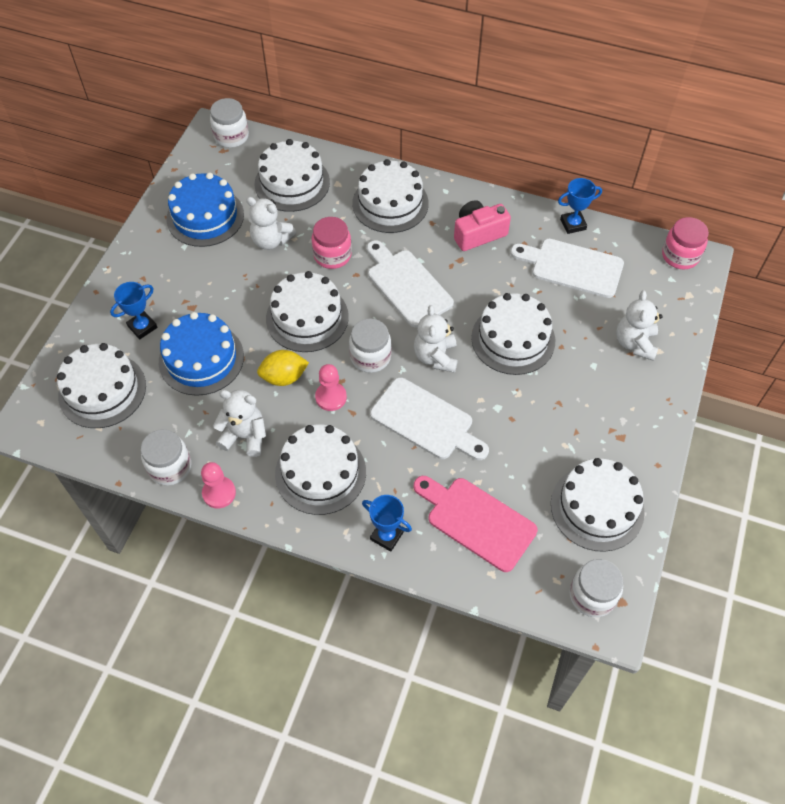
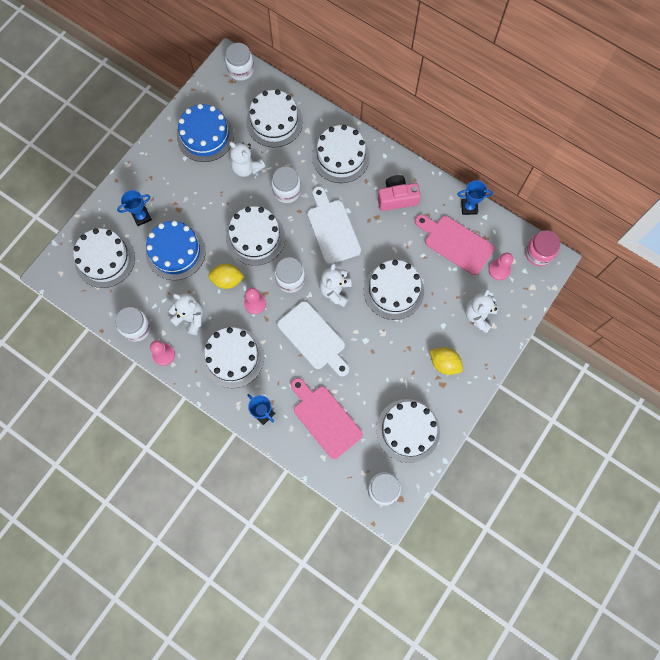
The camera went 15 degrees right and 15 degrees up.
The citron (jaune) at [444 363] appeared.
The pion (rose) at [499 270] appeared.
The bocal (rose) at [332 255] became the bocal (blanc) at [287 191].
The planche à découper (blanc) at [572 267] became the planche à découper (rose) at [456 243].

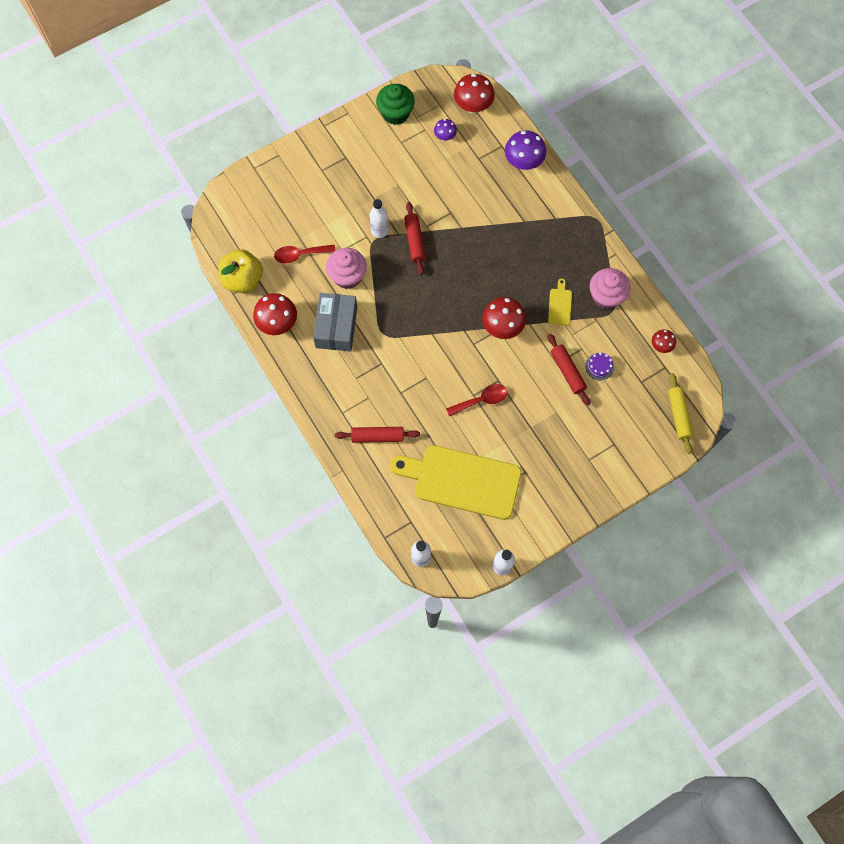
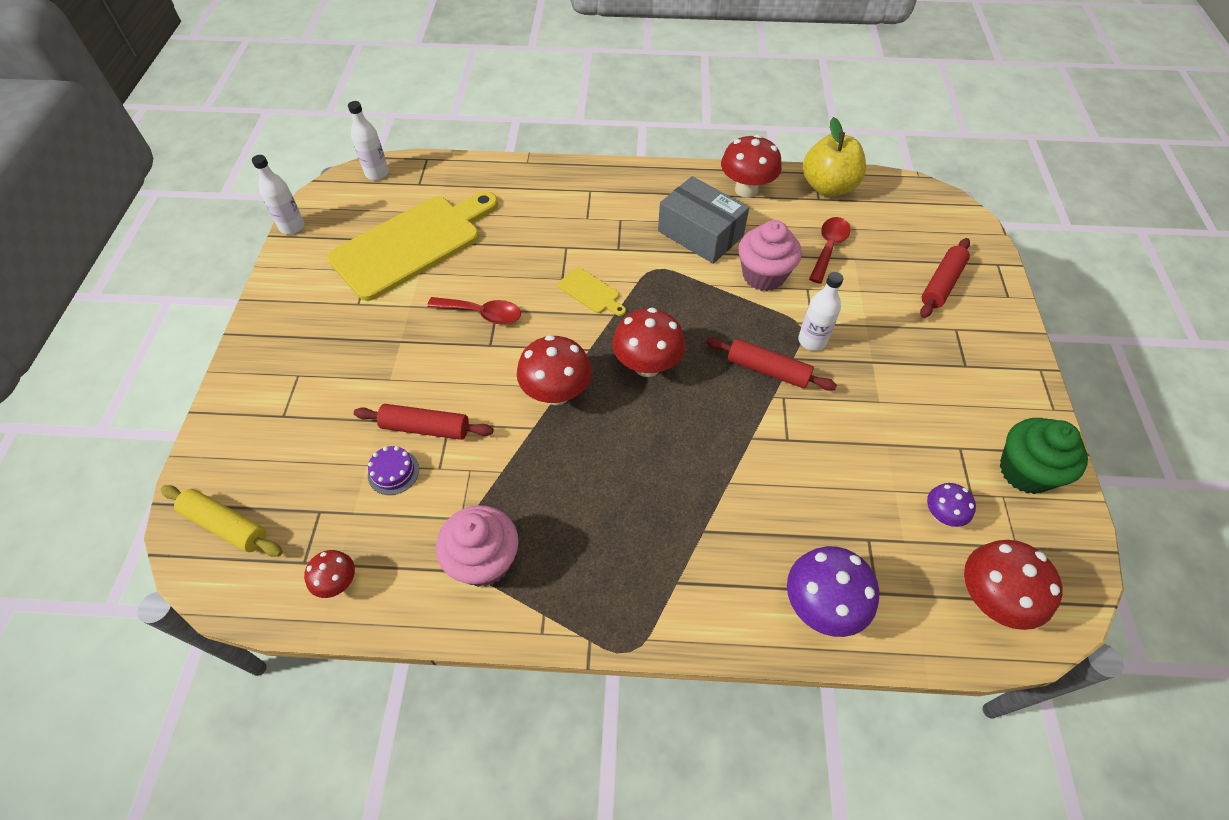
The camera went 125 degrees right and 15 degrees down.
The champignon (rouge) at [647 365] appeared.
The rouleau à pâtisserie (rouge) moved from [377 436] to [941 284].
The planche à découper (jaune) moved from [560 305] to [591 292].
The cuillère (rouge) at [481 400] turned 90 degrees counterclockwise.

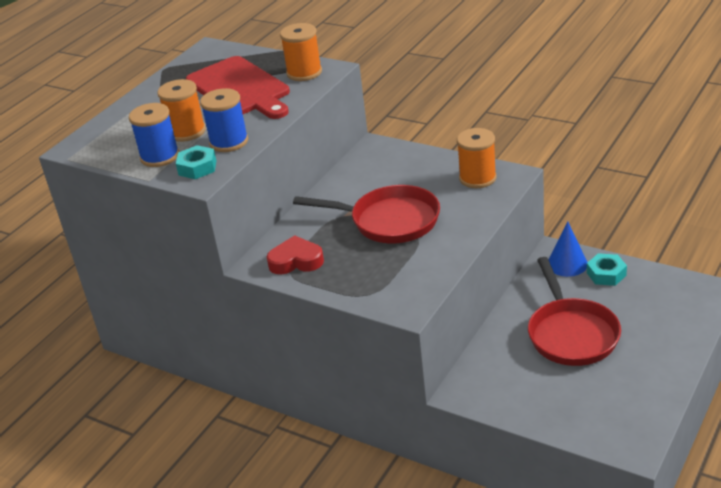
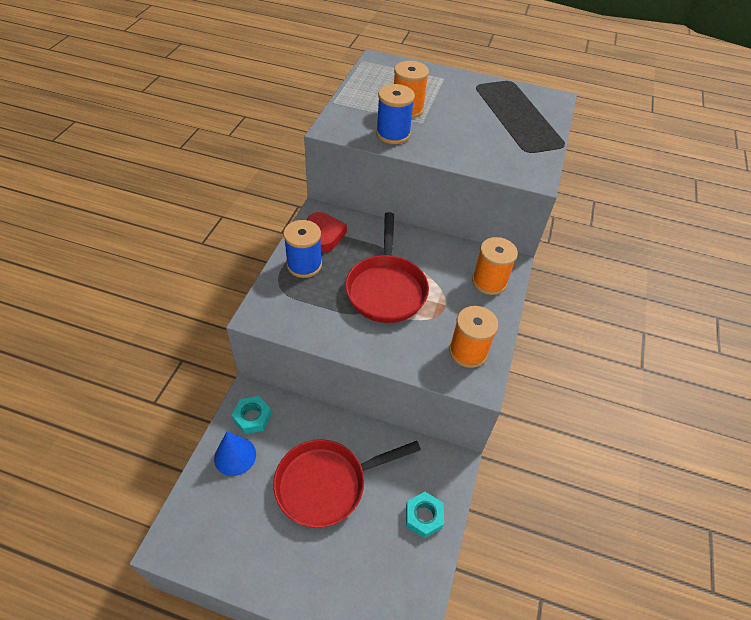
The camera went 70 degrees right and 15 degrees up.
The planche à découper (rouge) at [240 89] disappeared.
The bobine (bleu) moved from [160 156] to [304 265].
The écrou (turquoise) moved from [197 168] to [252 417].
The bobine (orange) moved from [304 73] to [489 281].
The cône (bleu) moved from [567 264] to [235 456].

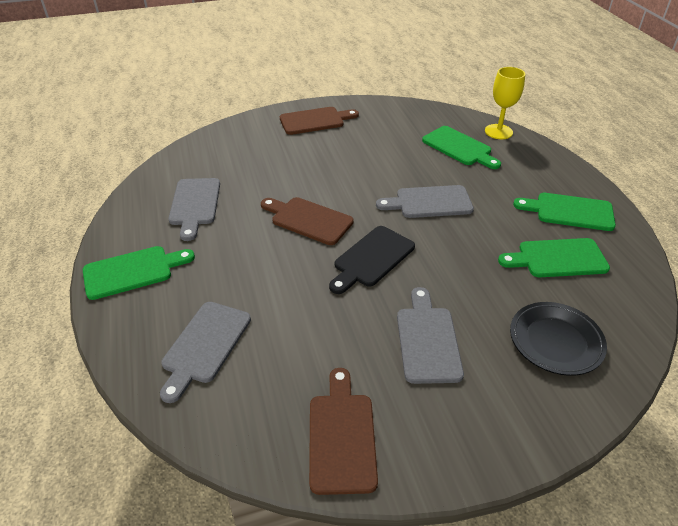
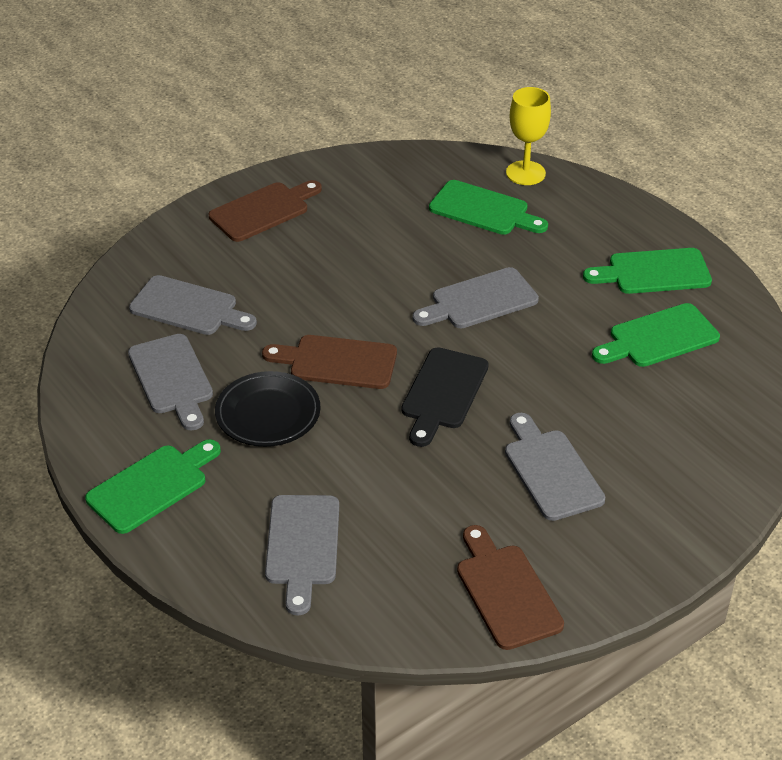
The camera went 20 degrees left and 0 degrees up.
The planche à découper (gris) at [189 307] appeared.
The assiette (noir) moved from [555 341] to [268 414].

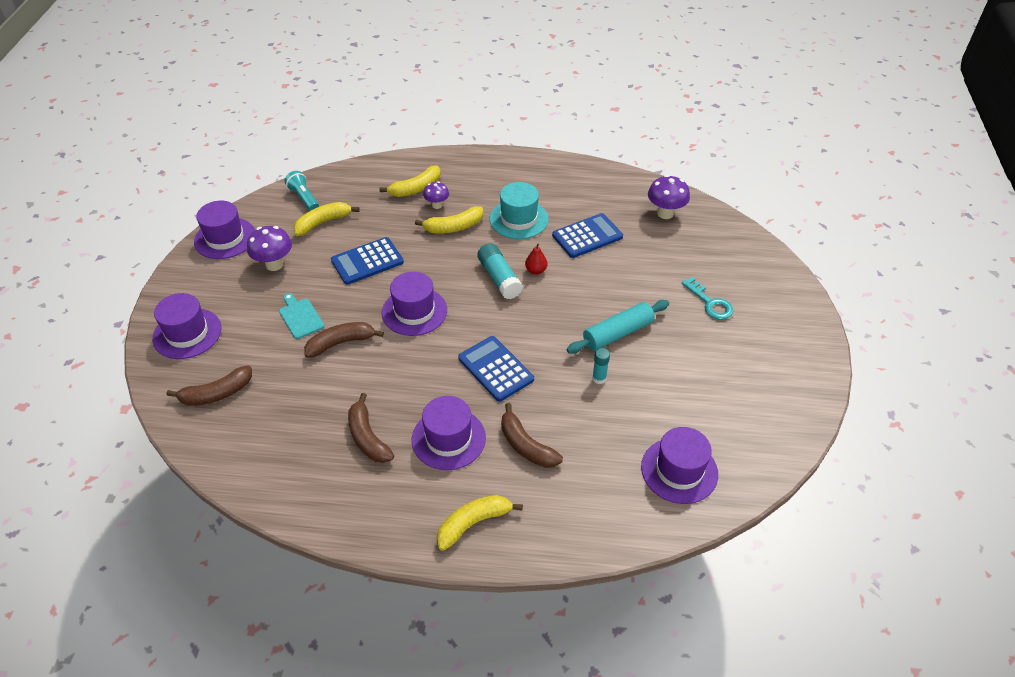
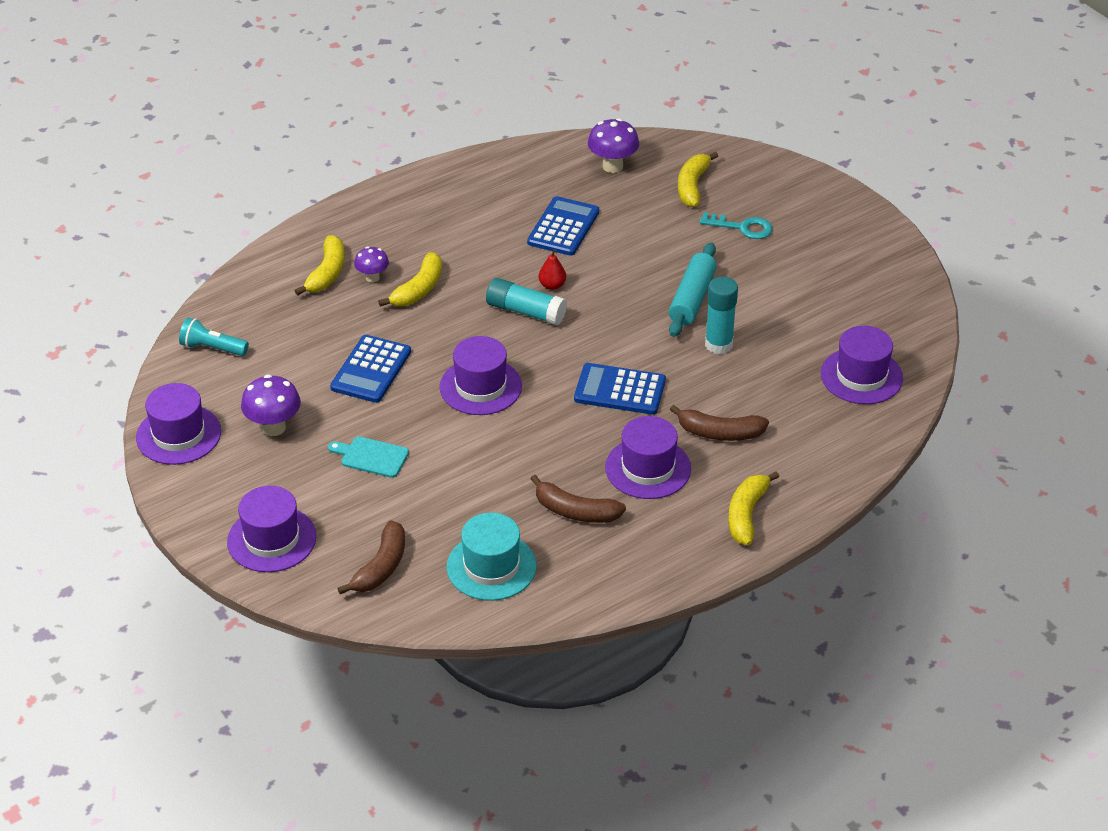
The camera went 40 degrees left and 5 degrees down.
The banane (marron) at [341 343] disappeared.
The banane (jaune) moved from [323 222] to [692 186].
The chapeau (turquoise) moved from [518 219] to [491 567].
The bâton de colle (turquoise) at [599 378] changed to 1.72 times the size.

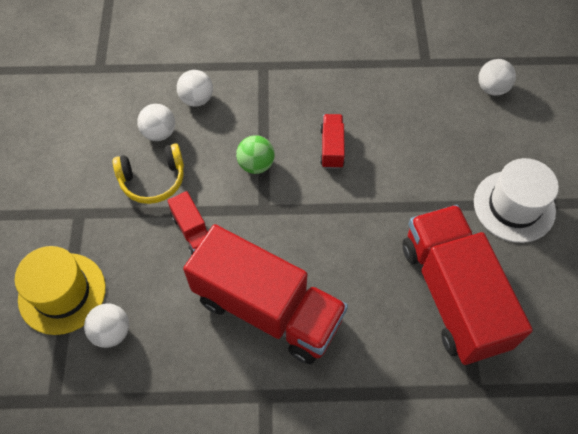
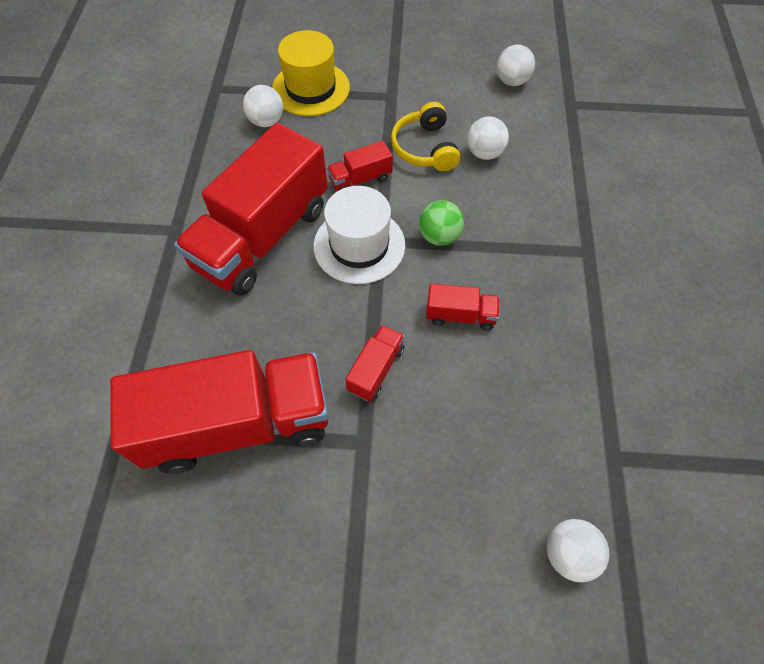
The camera went 95 degrees right and 0 degrees up.
The camion (rouge) at [376 369] appeared.
The balle (blanc) moved from [197 99] to [511 81].
The chapeau (blanc) moved from [514 206] to [359 245].

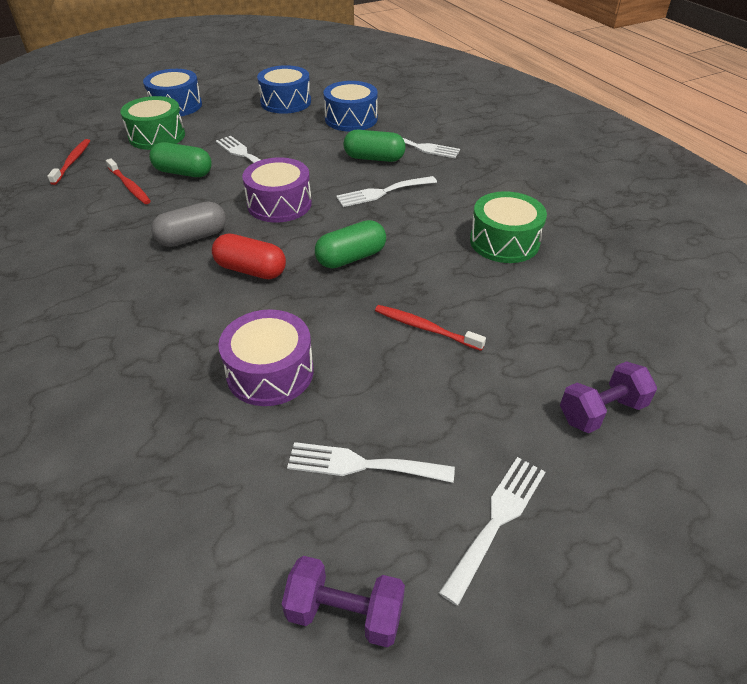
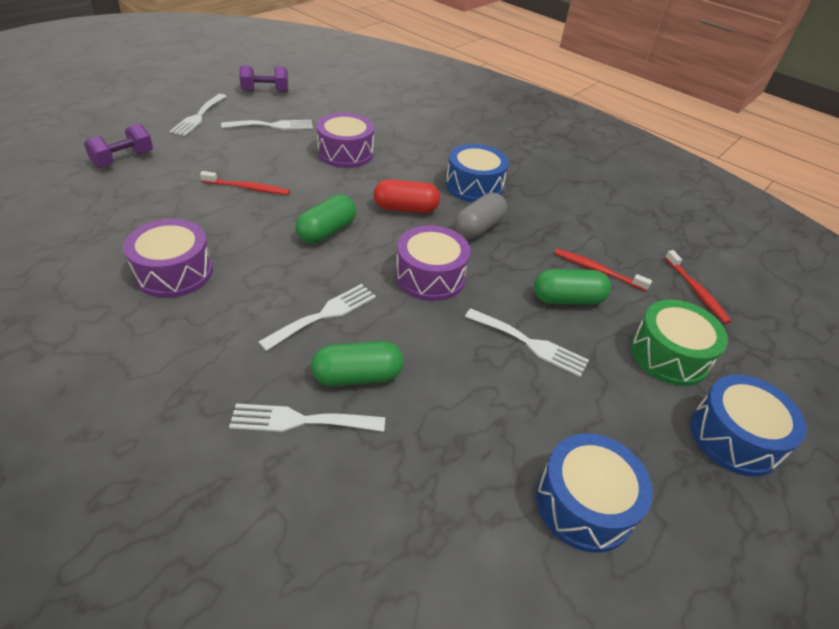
The camera went 155 degrees right and 0 degrees up.
The tambour (bleu) moved from [351 119] to [474 186].
The tambour (vert) at [504 241] became the tambour (violet) at [174 272].

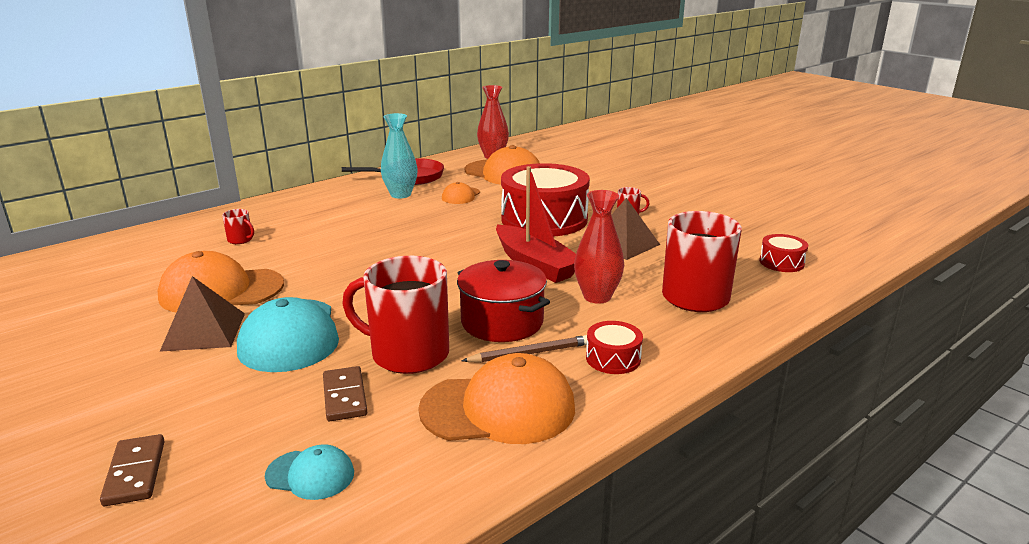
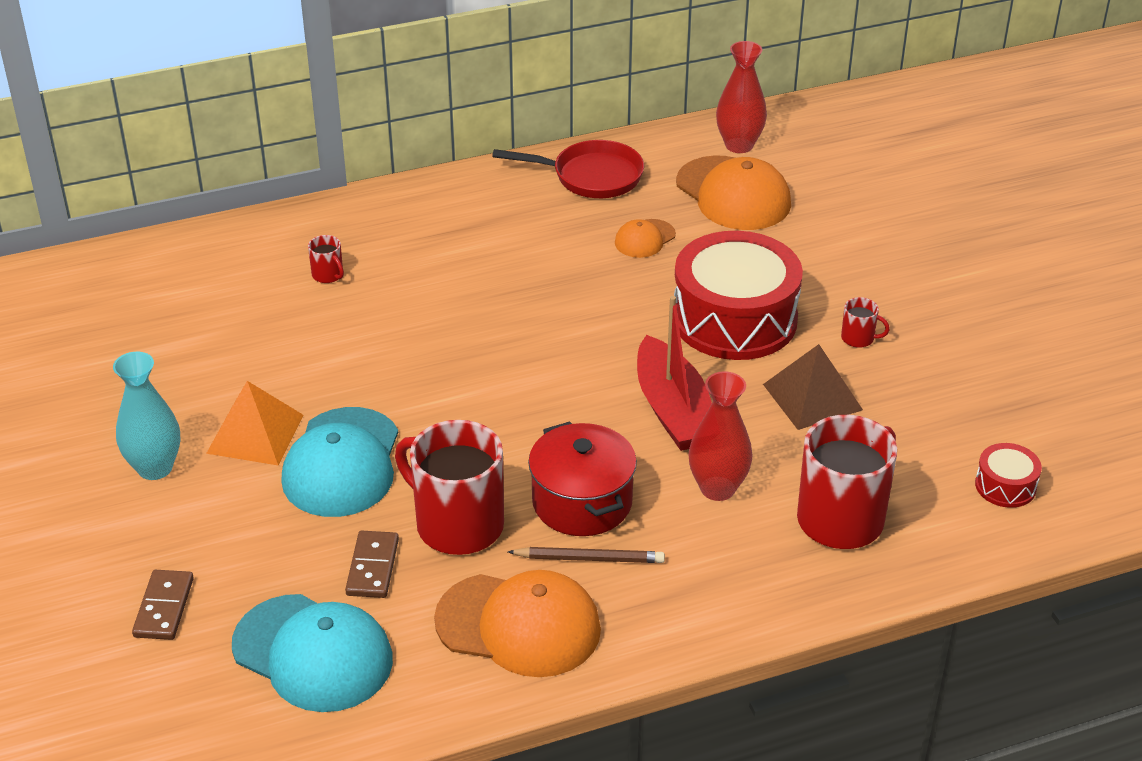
The camera went 20 degrees right and 15 degrees up.
The casquette (orange) at [221 291] disappeared.
The tambour (rouge) at [613 358] disappeared.
The vase (turquoise) moved from [400 194] to [155 468].
The pyramide (marron) at [204 331] became the pyramide (orange) at [255 434].
The casquette (turquoise) at [310 475] changed to 1.98 times the size.

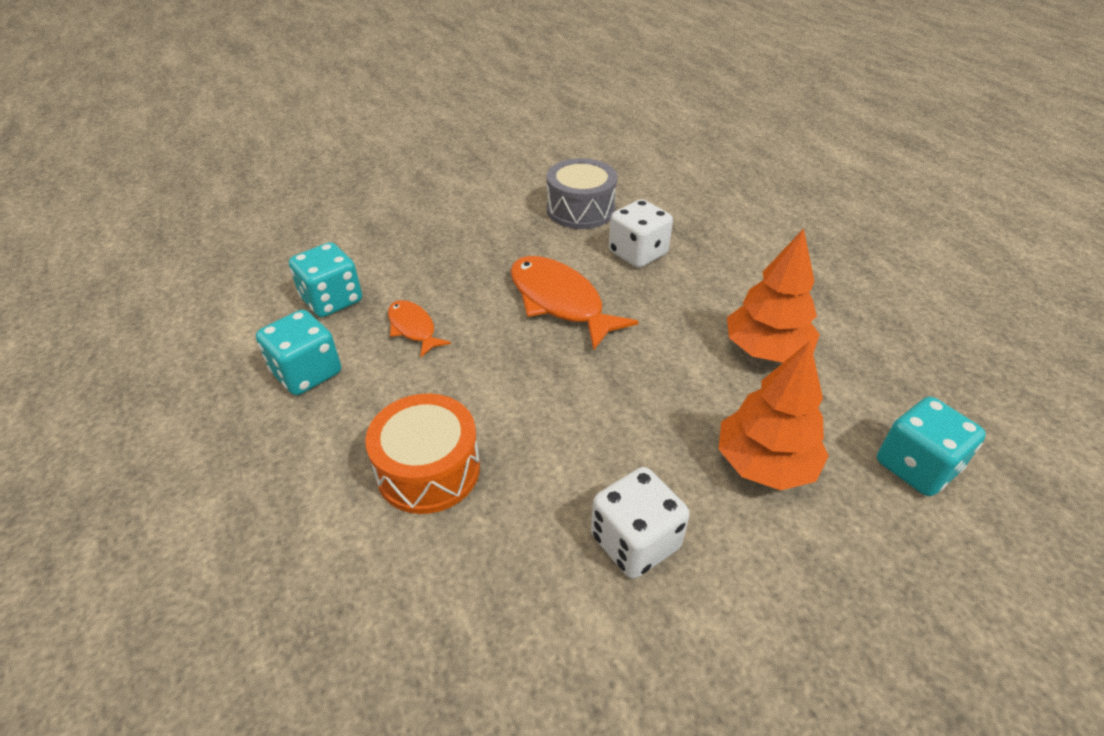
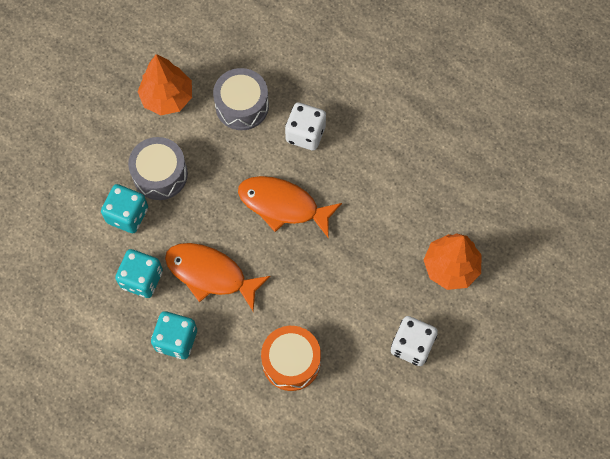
The camera went 30 degrees left and 25 degrees up.
The tambour (gris) at [160 174] appeared.
The arbre (orange) moved from [766 350] to [167 97].
The dé (turquoise) moved from [916 466] to [127 215].
The poisson (orange) at [413 328] changed to 1.81 times the size.

